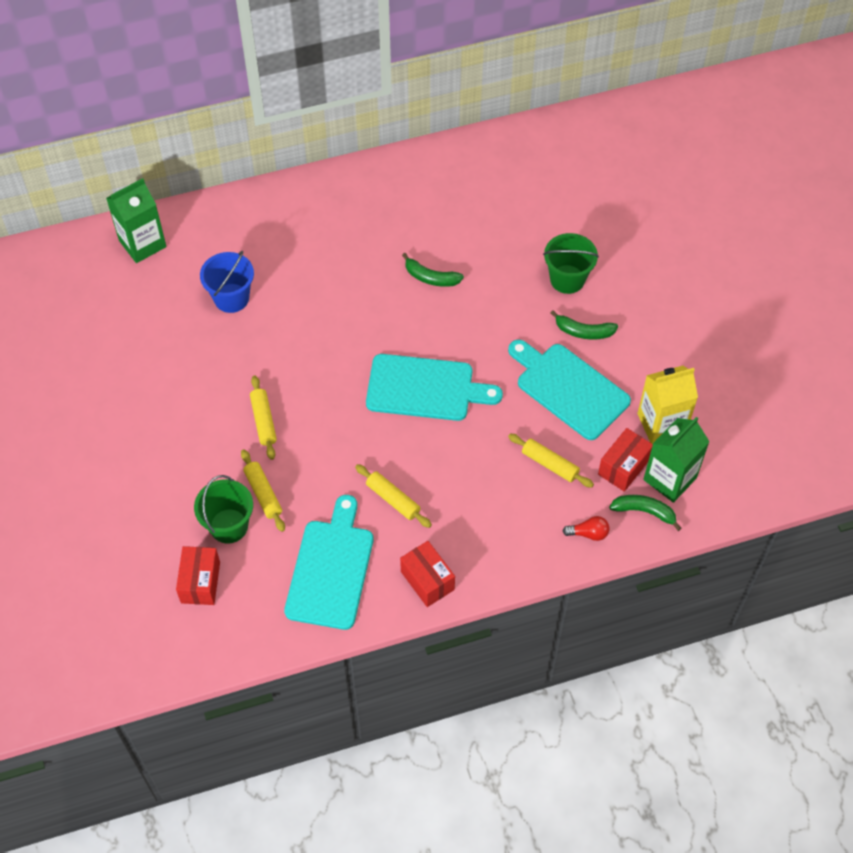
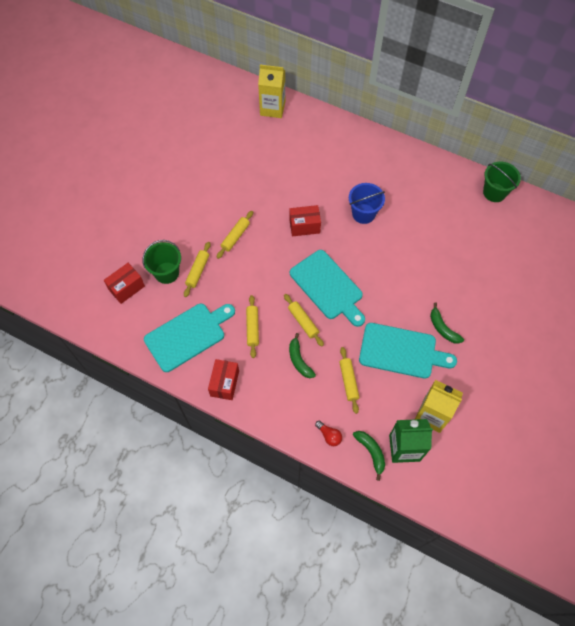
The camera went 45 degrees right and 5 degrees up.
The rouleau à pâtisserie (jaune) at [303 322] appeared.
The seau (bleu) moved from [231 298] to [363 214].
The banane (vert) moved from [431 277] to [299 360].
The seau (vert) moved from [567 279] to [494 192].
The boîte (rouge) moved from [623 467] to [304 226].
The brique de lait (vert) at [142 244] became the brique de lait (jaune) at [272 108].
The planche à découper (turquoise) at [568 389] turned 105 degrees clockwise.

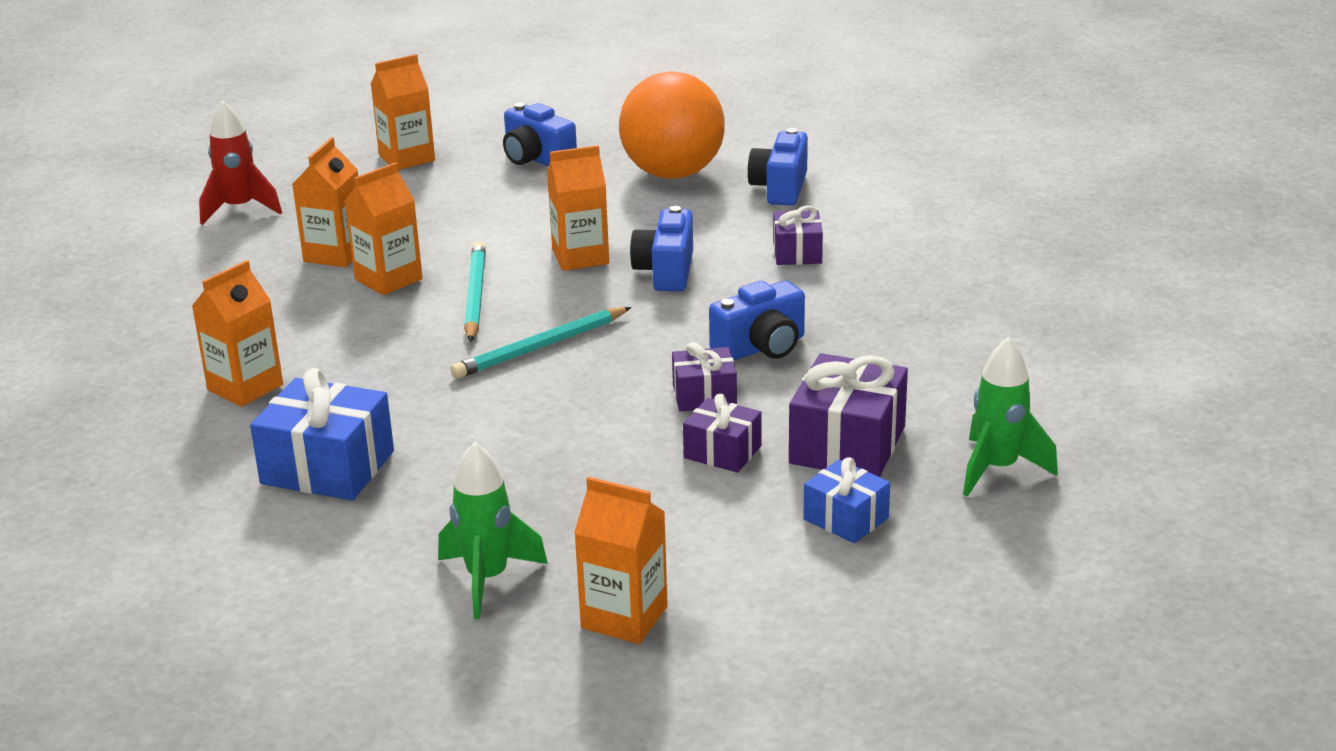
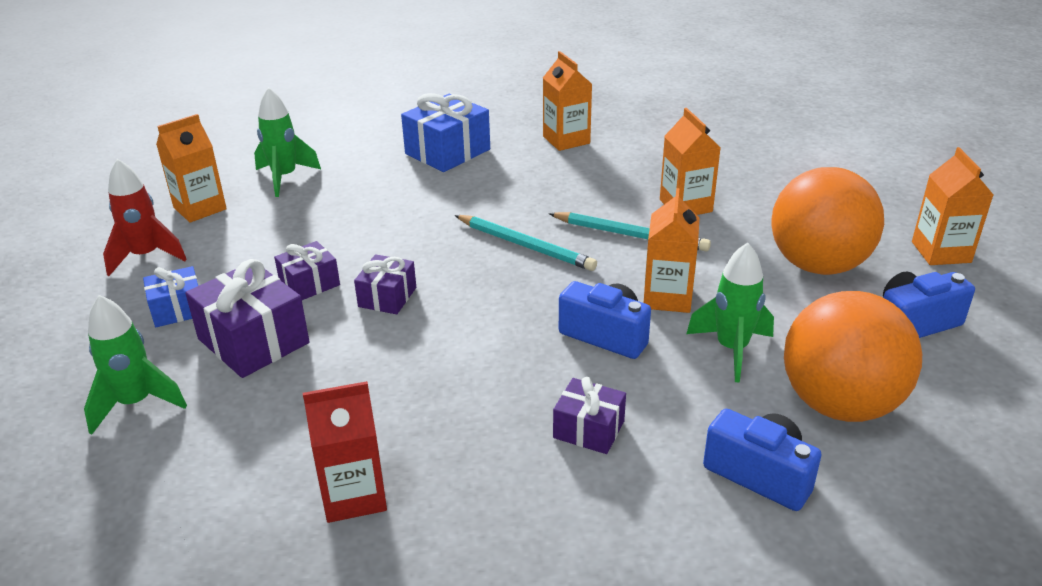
The camera went 115 degrees right and 5 degrees up.
The brique de lait (orange) at [335 254] disappeared.
The appareil photo (bleu) at [761 347] disappeared.
The brique de lait (rouge) at [354 495] appeared.
The fusée (vert) at [731 349] appeared.
The balle (orange) at [817 265] appeared.
The fusée (rouge) moved from [240 209] to [146 256].
The crayon (turquoise) at [540 347] turned 135 degrees clockwise.

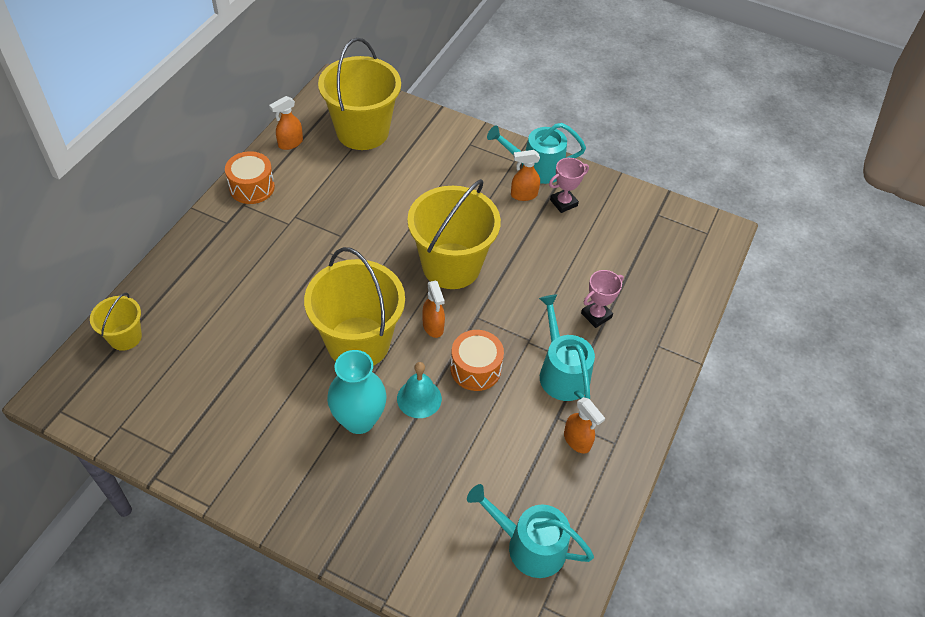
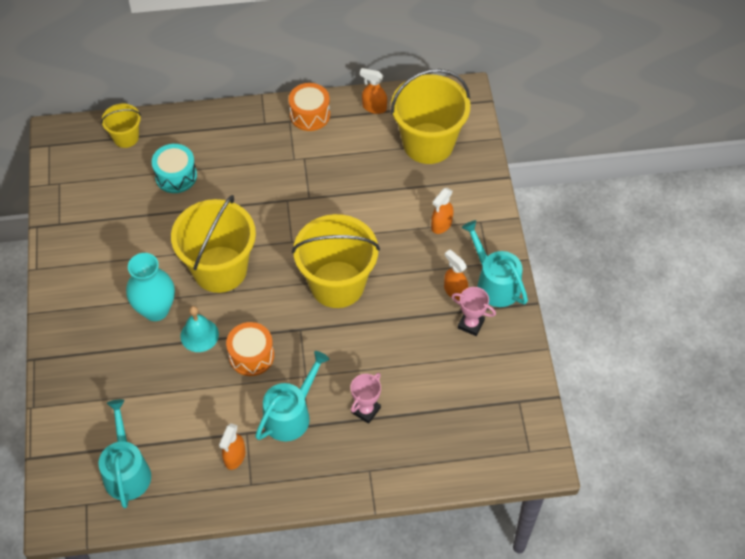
The camera went 60 degrees right and 5 degrees up.
The tambour (turquoise) at [176 176] appeared.
The vaporisateur (orange) moved from [433 326] to [441 225].
The trophée (rose) at [596 315] turned 75 degrees counterclockwise.

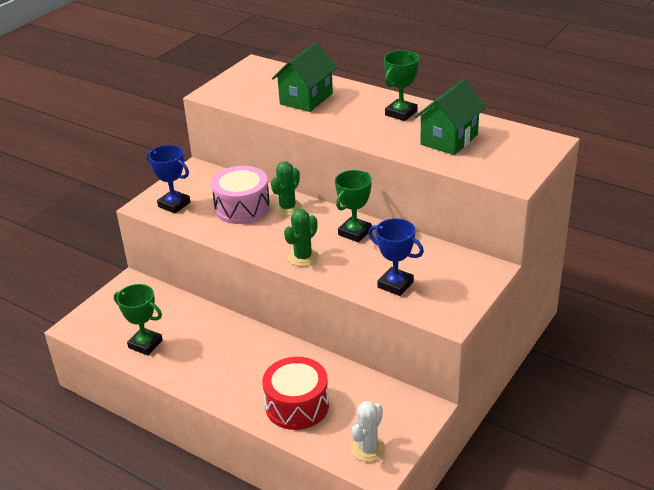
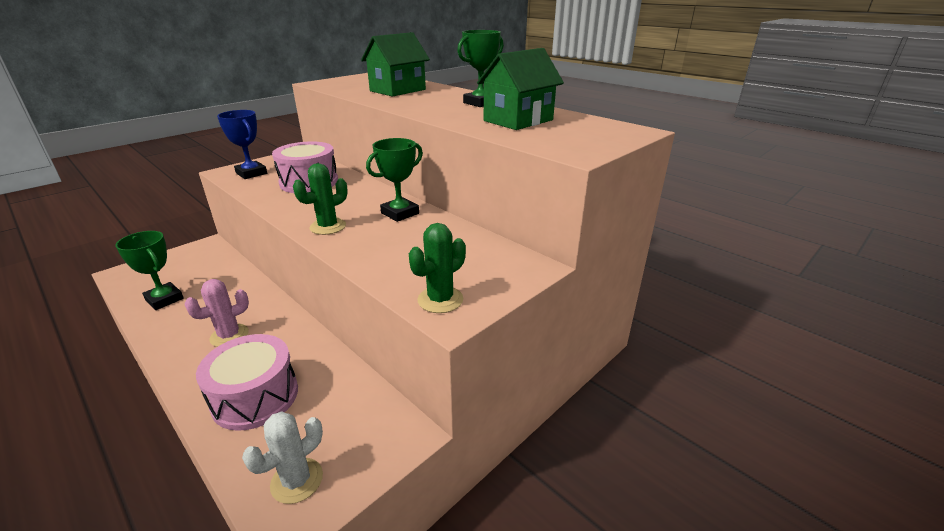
The camera went 10 degrees right and 5 degrees down.
The trophée (bleu) at [395 284] disappeared.
The cactus (rose) at [229 335] appeared.
The cactus (vert) moved from [287 207] to [440 300].
The tambour (rouge) at [297 405] became the tambour (rose) at [255 397].

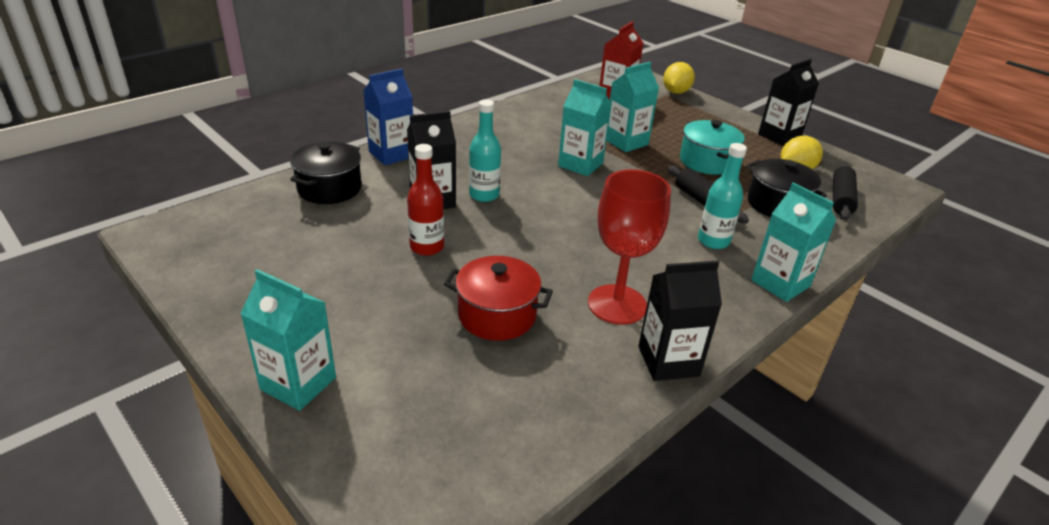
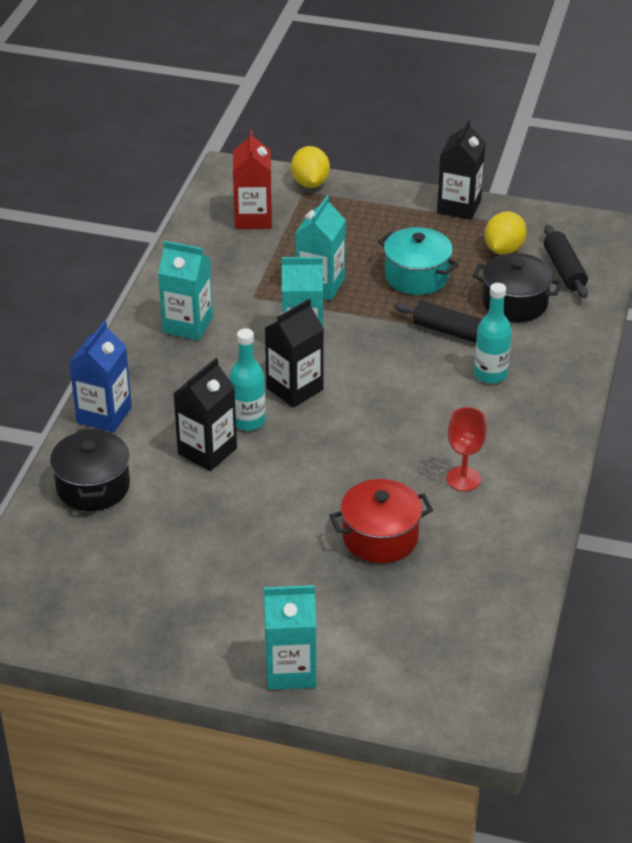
The camera went 30 degrees left and 5 degrees up.
The bouteille (rouge) at [427 247] disappeared.
The brique de lait (noir) moved from [668 361] to [294 389].
The brique de lait (turquoise) moved from [780 283] to [188 325].
The verre à pied (rouge) at [617 304] changed to 0.61 times the size.

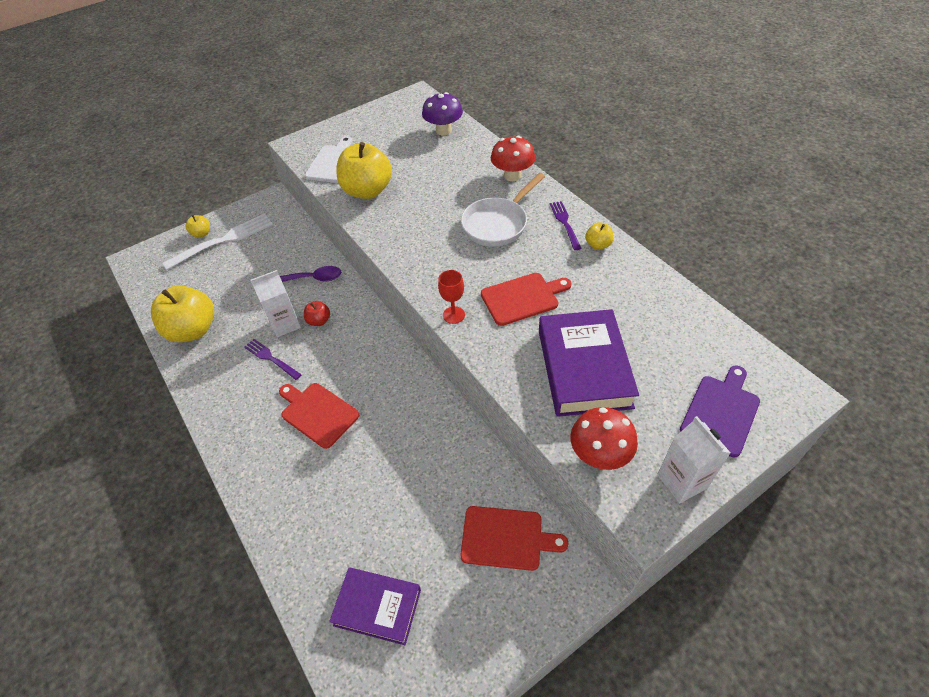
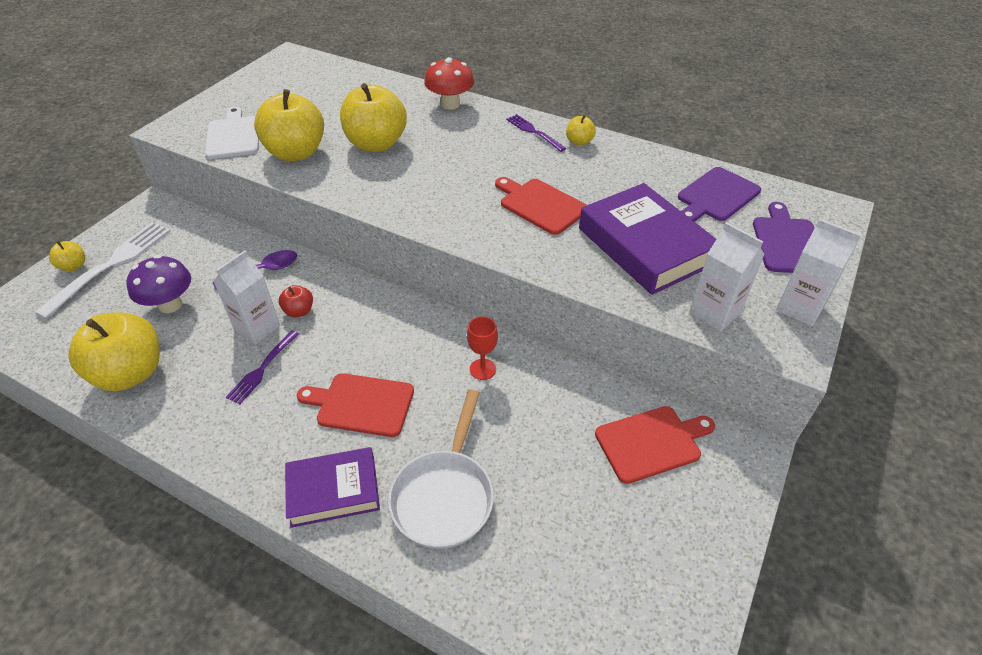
The camera went 30 degrees left and 5 degrees down.
The pomme (jaune) at [376 144] appeared.
The planche à découper (violet) at [716 196] appeared.
The livre (violet) moved from [377 607] to [333 491].
The champignon (violet) moved from [443 130] to [170 305].
The verre à pied (rouge) moved from [453 315] to [482 369].
The poêle (blanc) moved from [498 224] to [445 495].
The champignon (rouge) at [599 454] was replaced by the brique de lait (blanc) at [714 313].
The fourchette (violet) at [271 358] turned 75 degrees counterclockwise.
The planche à découper (rouge) at [522 298] turned 90 degrees counterclockwise.

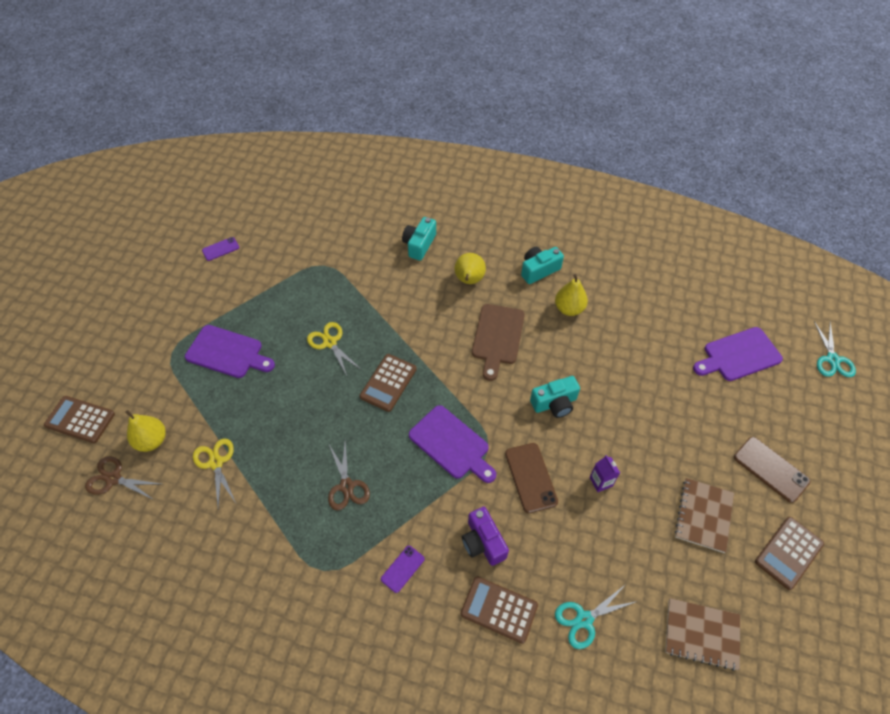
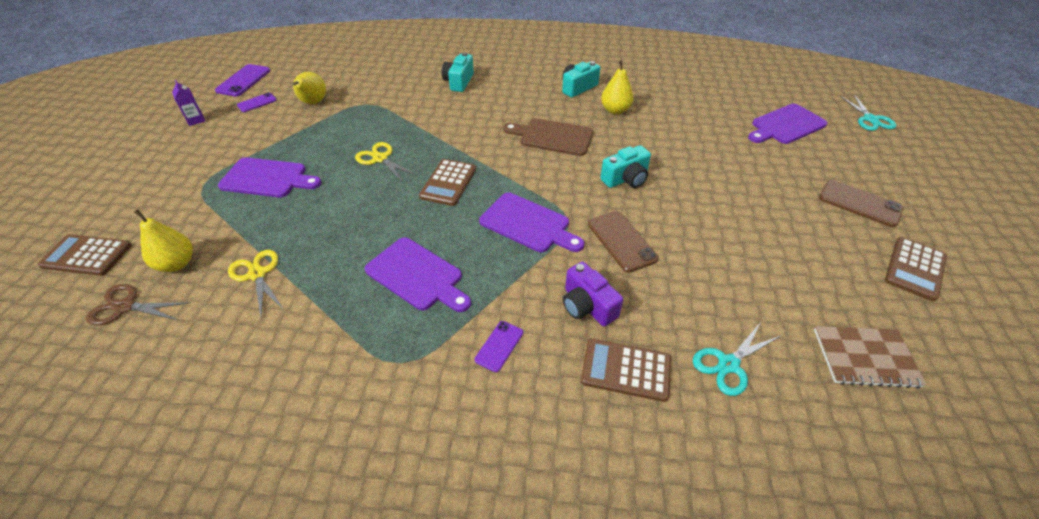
The camera went 10 degrees left and 10 degrees down.
The carnet (marron) at [703 515] disappeared.
The téléphone (violet) at [243 80] appeared.
The poire (jaune) moved from [469 280] to [313 103].
The brique de lait (violet) moved from [601 481] to [196 120].
The ciseaux (marron) at [346 486] was replaced by the planche à découper (violet) at [417 275].
The planche à découper (marron) at [497 337] turned 105 degrees clockwise.

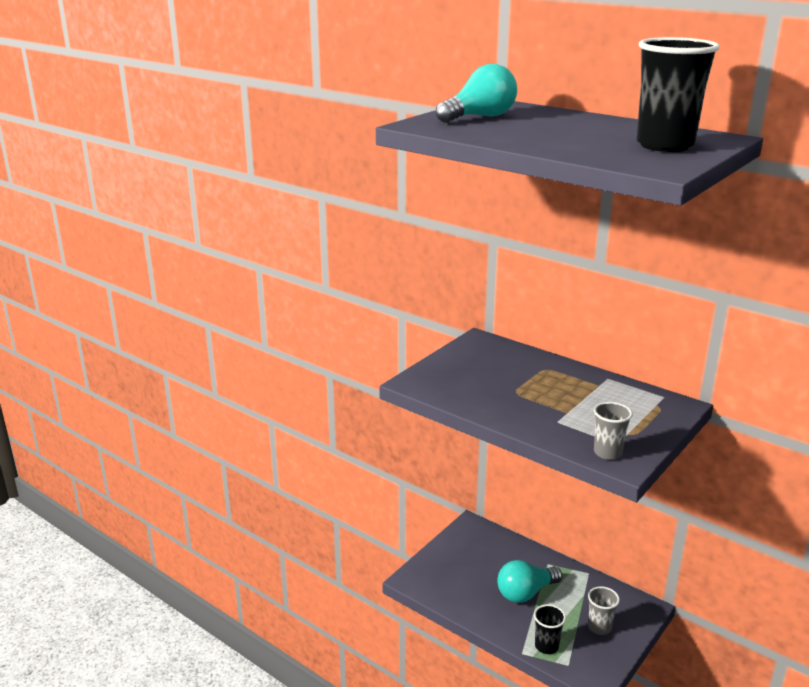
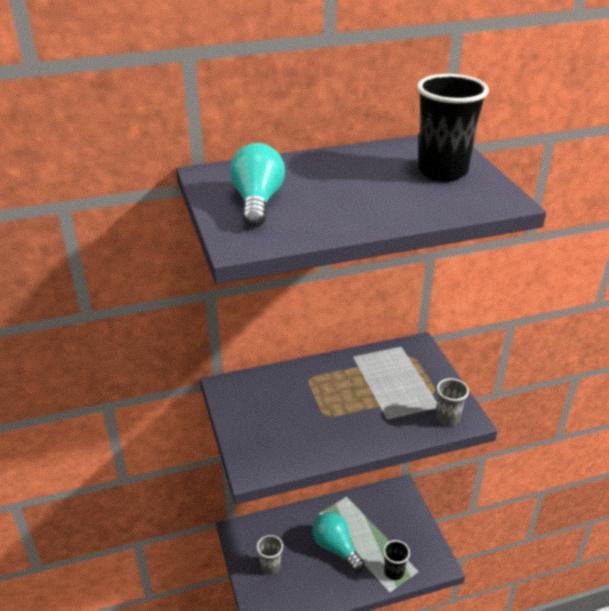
The camera went 55 degrees left and 10 degrees up.
The gobelet (gris) moved from [599 627] to [270 566].
The ampoule (turquoise) at [525 593] turned 135 degrees clockwise.

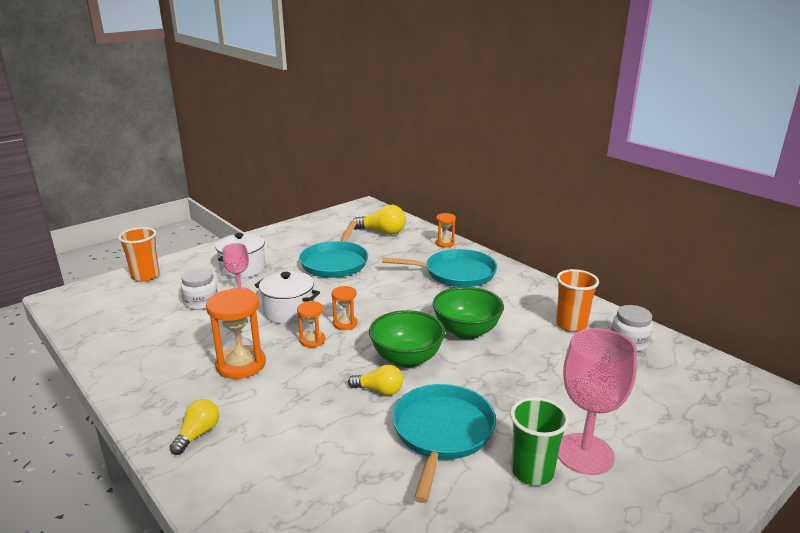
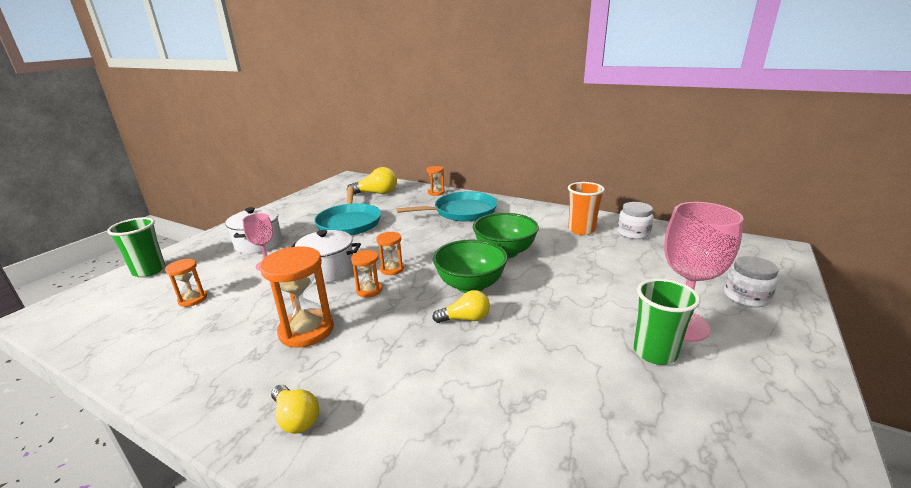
The camera went 20 degrees left and 0 degrees up.
The poêle (turquoise) at [442 433] disappeared.
The sablier (orange) at [192 299] appeared.
The bocal (blanc) moved from [201 302] to [746 297].
The gobelet (orange) at [145 276] became the gobelet (vert) at [149 271].
The ampoule (jaune) at [197 434] turned 135 degrees clockwise.

